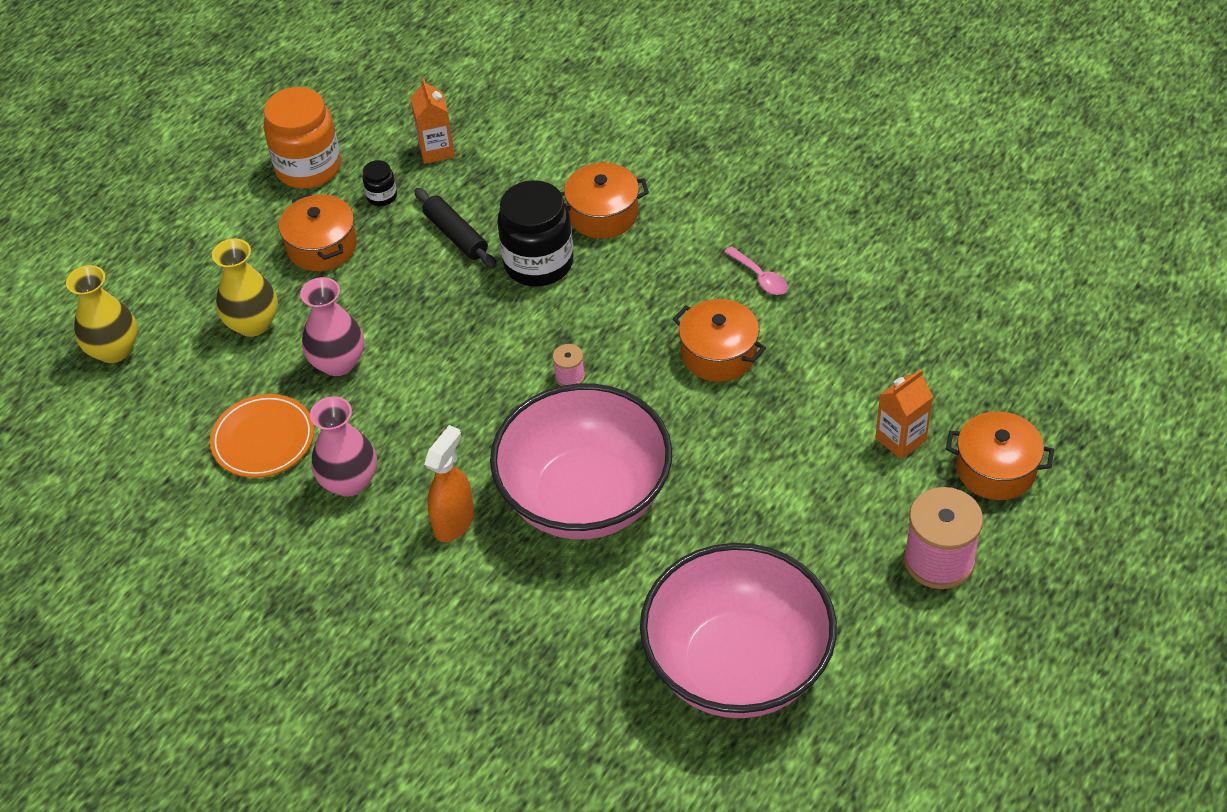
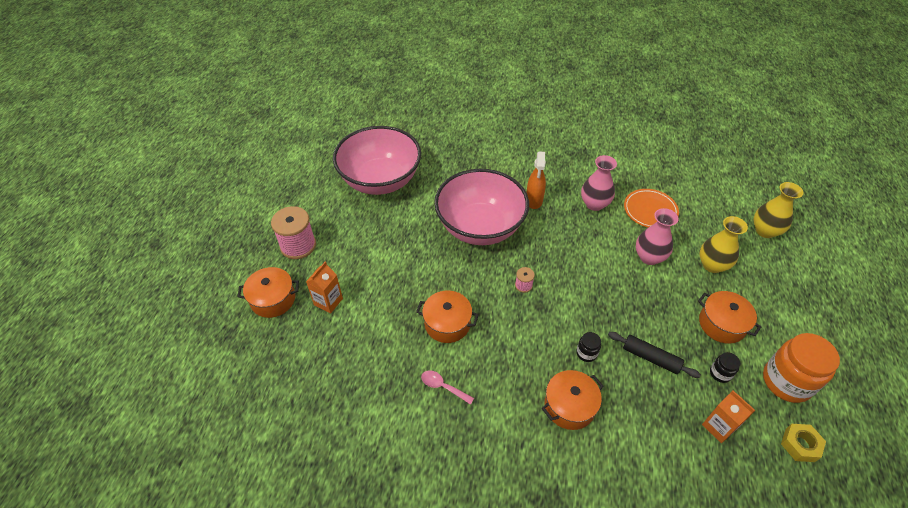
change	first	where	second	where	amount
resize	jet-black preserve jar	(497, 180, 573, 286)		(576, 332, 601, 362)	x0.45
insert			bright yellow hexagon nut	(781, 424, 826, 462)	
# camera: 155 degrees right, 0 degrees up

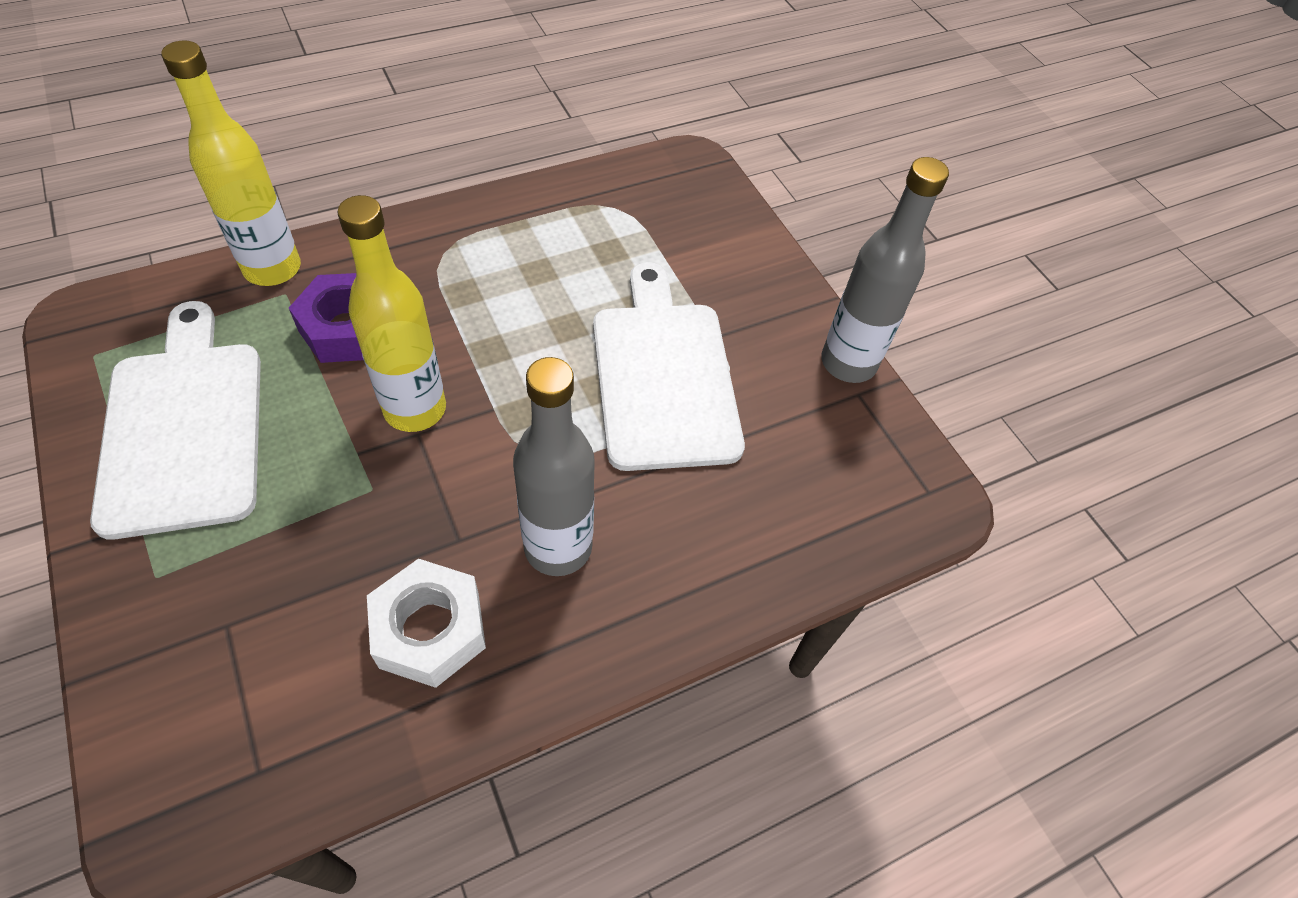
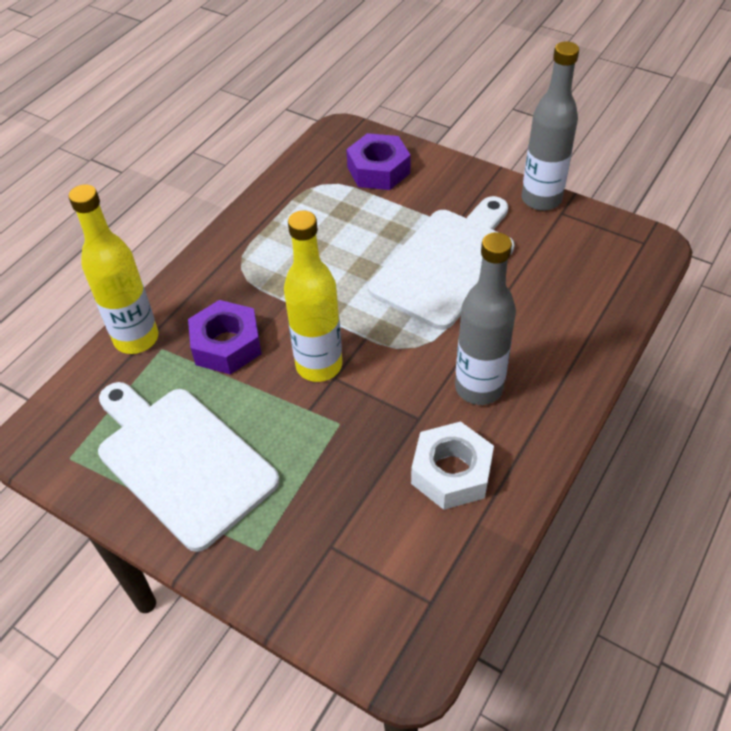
change	first	where	second	where	amount
rotate	pure white cutting board	(593, 262, 745, 471)		(368, 196, 515, 330)	75 degrees clockwise
insert			royal purple hexagon nut	(346, 133, 411, 190)	
# camera: 25 degrees left, 5 degrees down

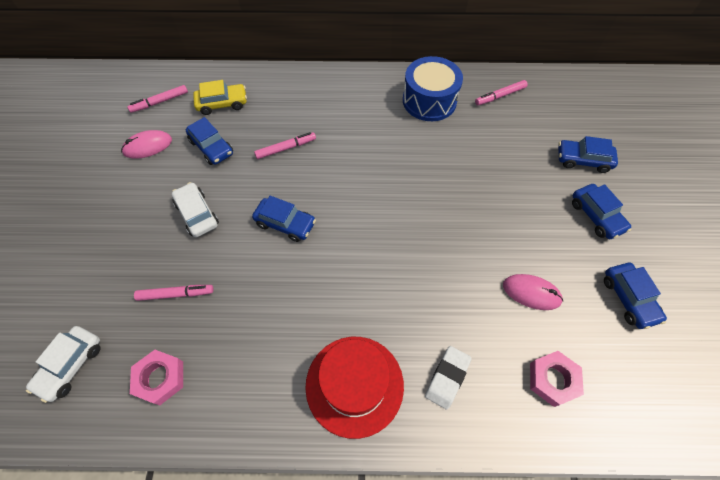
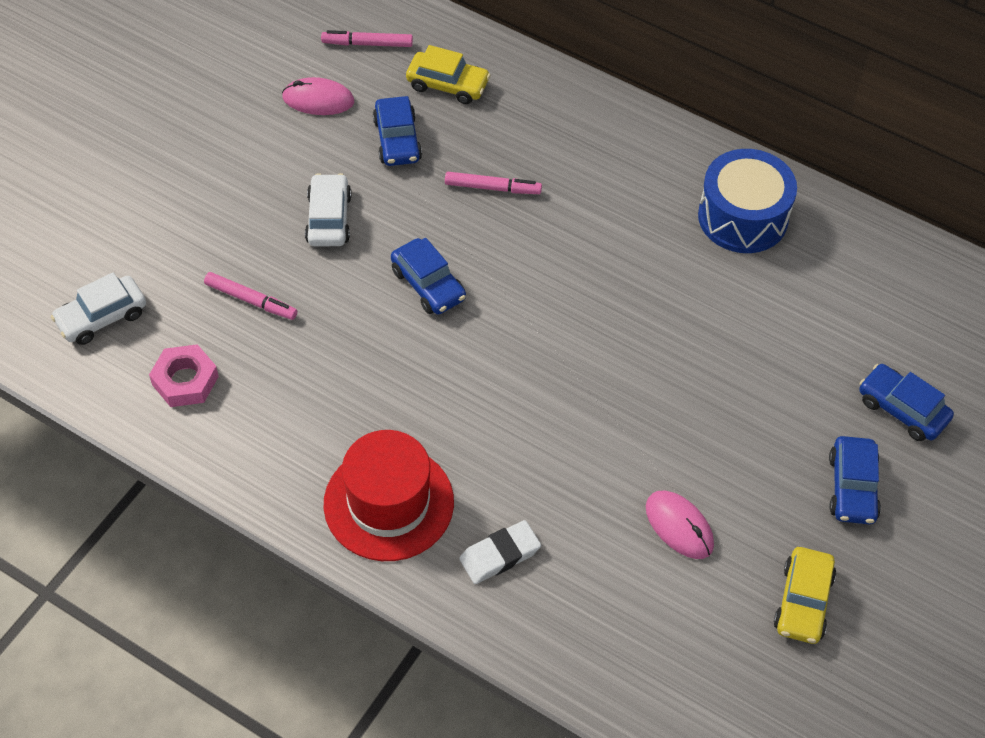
change	first	where	second	where	amount
delete	rosy marker pen	(475, 80, 528, 105)			
delete	rosy hexagon nut	(530, 351, 584, 407)			
recolor	blue automobile	(604, 263, 667, 329)	bright yellow automobile	(774, 547, 836, 644)	
# camera: 30 degrees right, 5 degrees down

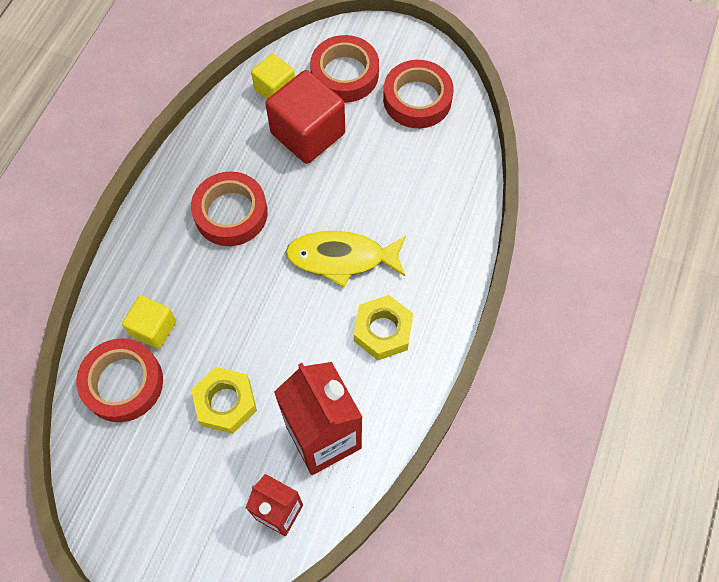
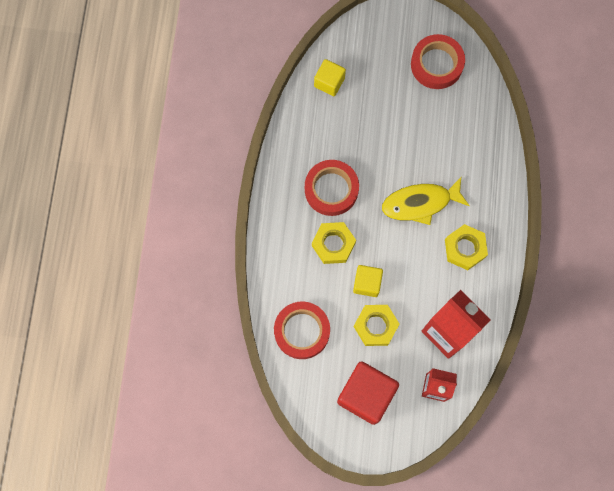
change	first	where	second	where	amount
move	bright yellow block	(122, 295, 176, 349)		(353, 265, 383, 297)	
move	red block	(265, 70, 345, 164)		(337, 361, 399, 425)	
delete	red sticky tape	(310, 35, 379, 103)			
insert			bright yellow hexagon nut	(312, 222, 356, 264)	
# camera: 15 degrees left, 10 degrees up

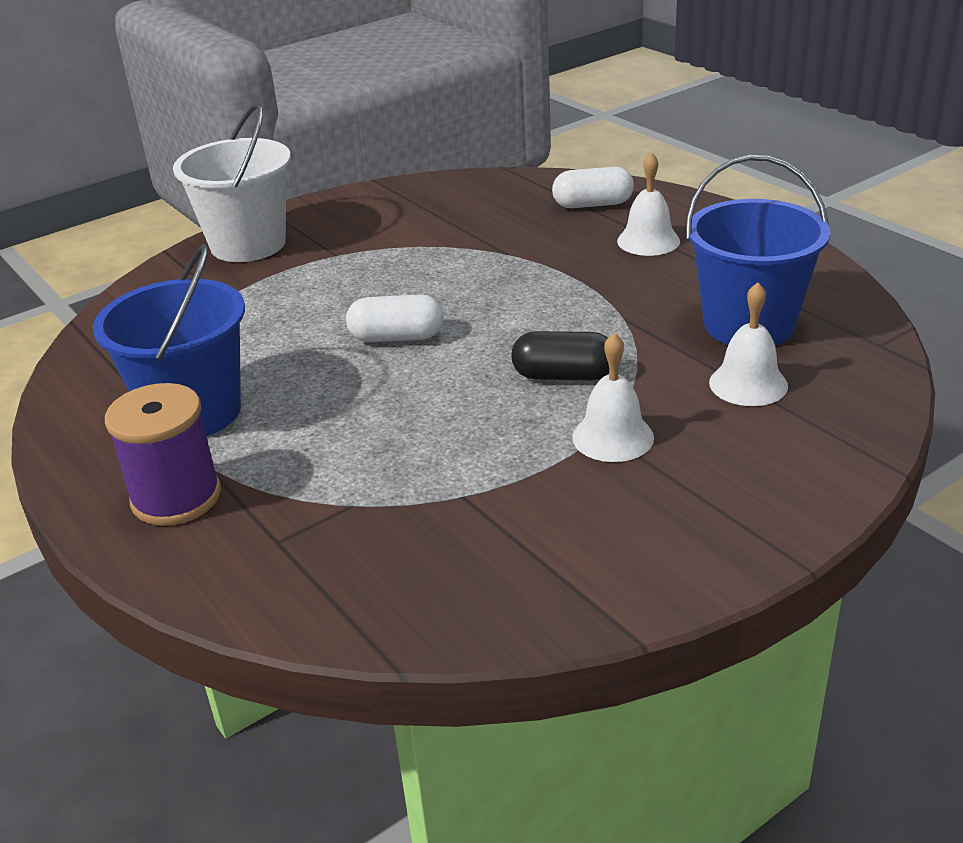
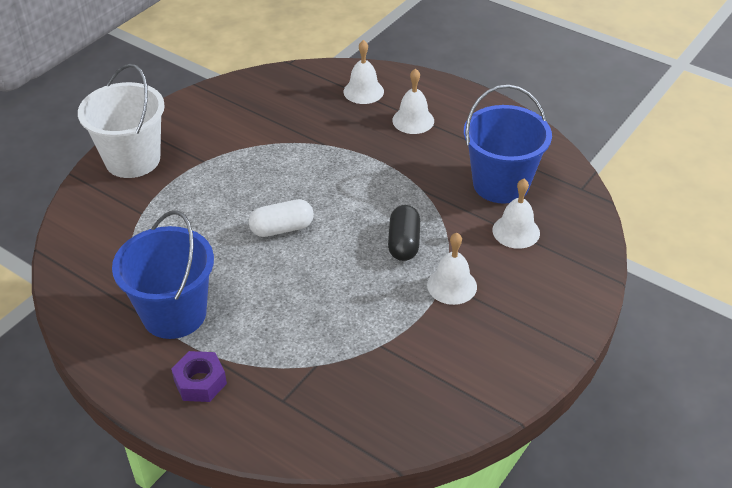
change	first	where	second	where	amount
replace	royal purple spool	(105, 383, 221, 526)	royal purple hexagon nut	(171, 351, 227, 402)	
rotate	jet-black pill	(511, 331, 609, 380)		(388, 205, 420, 261)	75 degrees counterclockwise
replace	pure white pill	(552, 167, 634, 208)	pure white bell	(343, 40, 384, 104)	
# camera: 20 degrees left, 10 degrees up

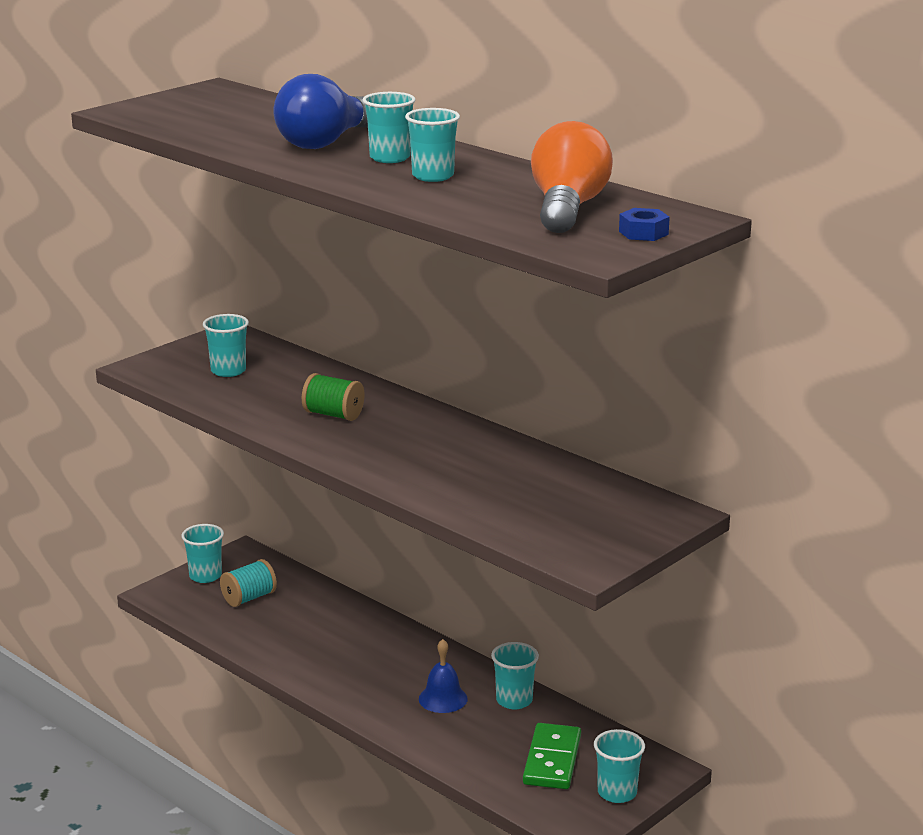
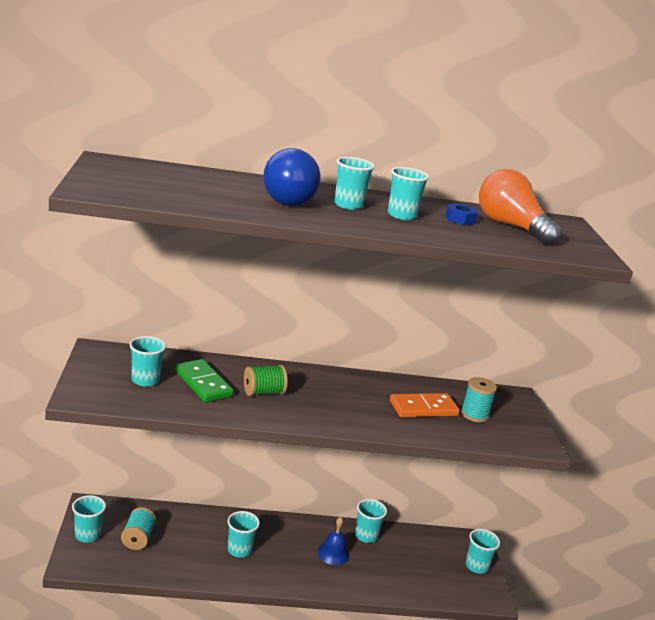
change	first	where	second	where	amount
move	leaf-green domino piece	(523, 723, 581, 789)		(175, 359, 234, 402)	
move	blue hexagon nut	(619, 208, 670, 241)		(445, 203, 478, 225)	
insert			turquoise tumbler	(227, 511, 260, 558)	
insert			orange-coloured domino piece	(390, 393, 460, 417)	
insert			turquoise spool	(461, 377, 497, 422)	
# camera: 50 degrees left, 0 degrees up

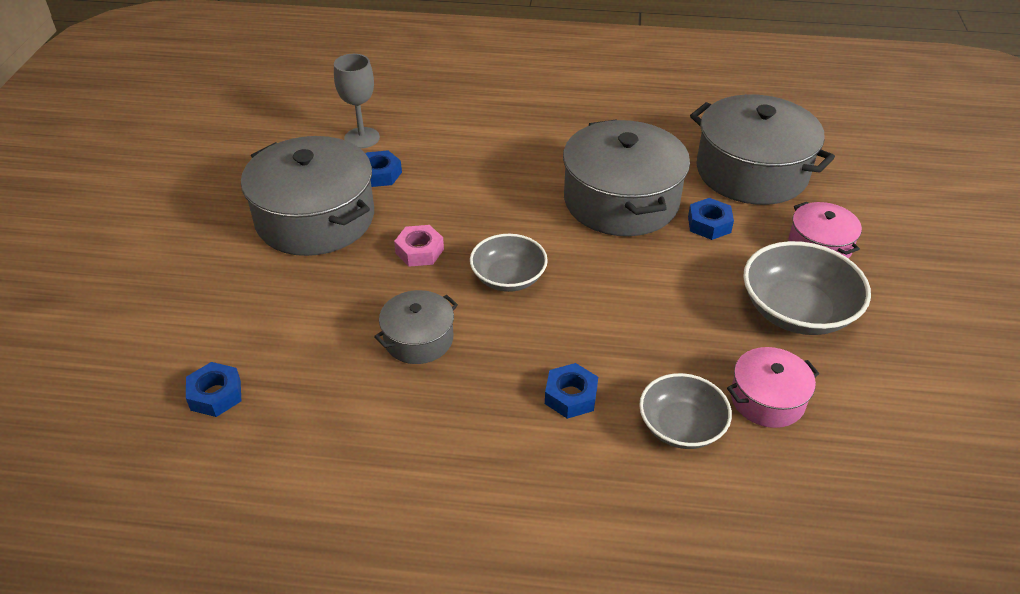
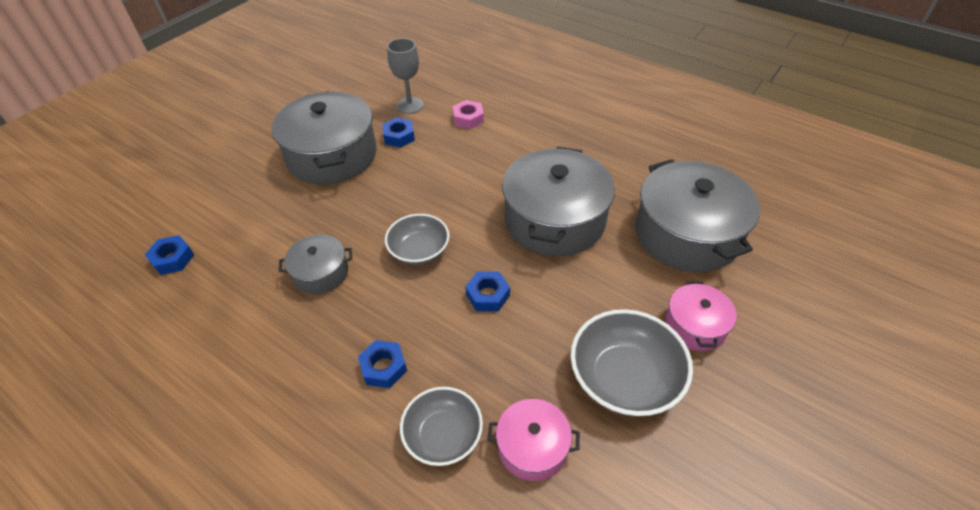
change	first	where	second	where	amount
move	rosy hexagon nut	(394, 225, 444, 267)		(453, 100, 484, 129)	
move	blue hexagon nut	(688, 198, 734, 240)		(465, 271, 510, 311)	
# camera: 30 degrees right, 5 degrees up

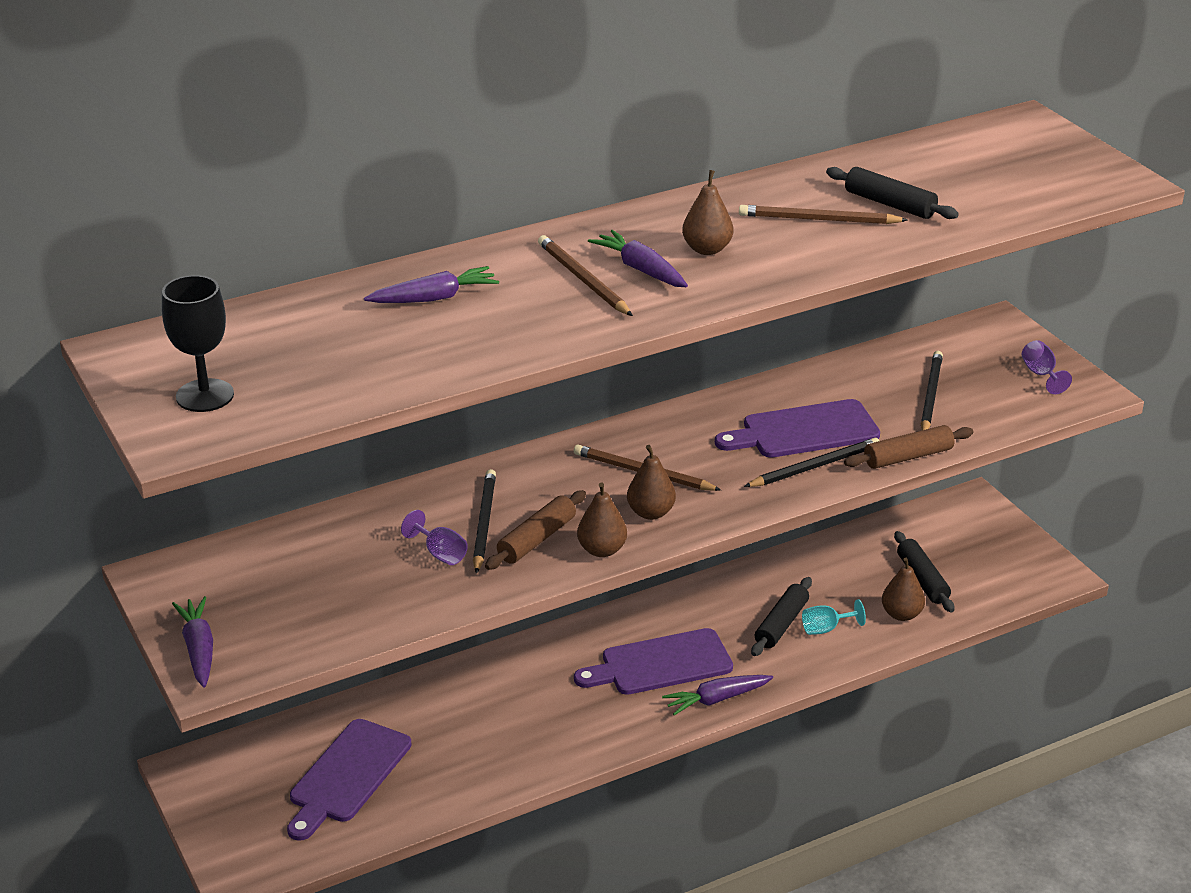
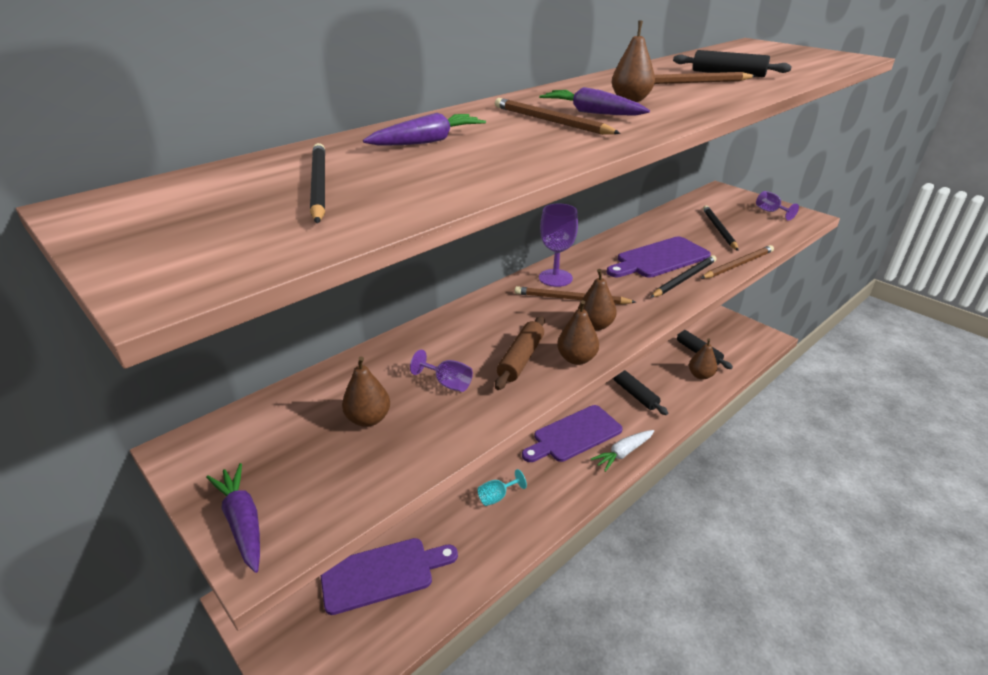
change	first	where	second	where	amount
delete	jet-black goblet	(162, 275, 234, 412)			
rotate	royal purple cutting board	(287, 719, 412, 841)		(321, 538, 458, 615)	120 degrees counterclockwise
move	jet-black lead pencil	(473, 469, 496, 574)		(310, 143, 325, 224)	
recolor	royal purple root vegetable	(662, 675, 773, 715)	pure white root vegetable	(591, 430, 654, 472)	
rotate	jet-black dough roller	(751, 577, 812, 656)		(613, 370, 668, 415)	45 degrees counterclockwise
move	turquoise goblet	(802, 599, 866, 635)		(477, 469, 527, 506)	
replace	dark brown dough roller	(844, 425, 974, 469)	dark brown lead pencil	(701, 245, 774, 279)	
insert			dark brown pear fruit	(342, 356, 390, 427)	
insert			royal purple goblet	(539, 203, 578, 287)	
# camera: 15 degrees left, 0 degrees up

